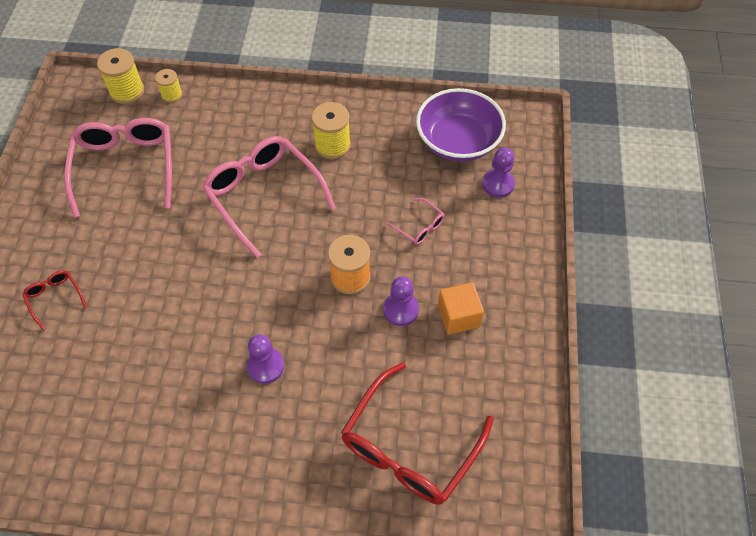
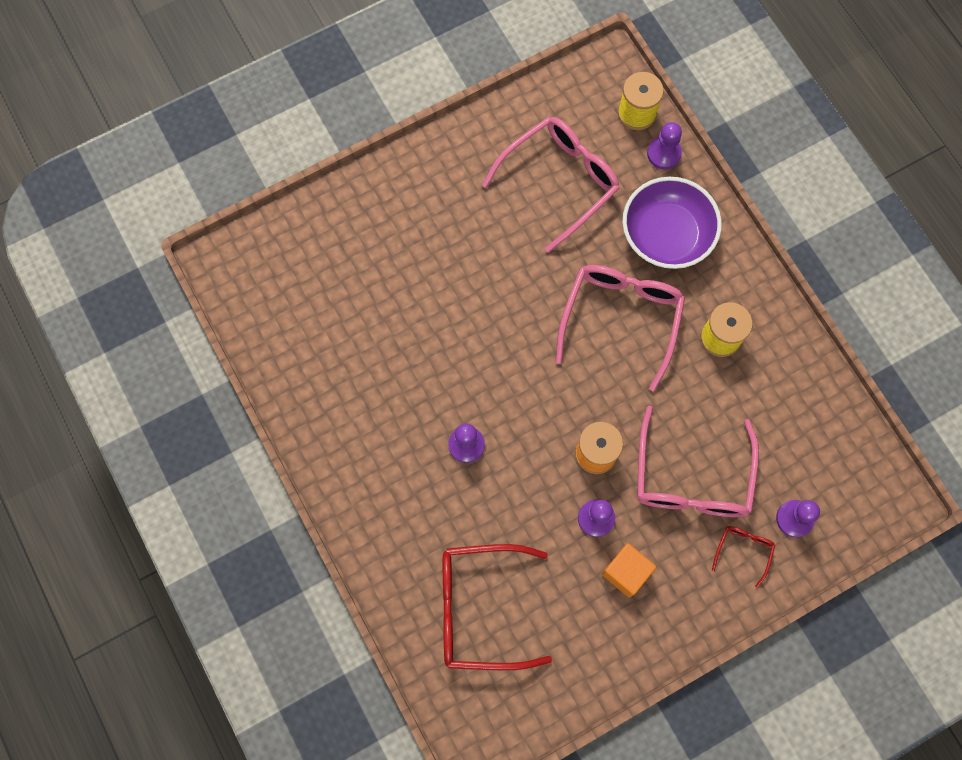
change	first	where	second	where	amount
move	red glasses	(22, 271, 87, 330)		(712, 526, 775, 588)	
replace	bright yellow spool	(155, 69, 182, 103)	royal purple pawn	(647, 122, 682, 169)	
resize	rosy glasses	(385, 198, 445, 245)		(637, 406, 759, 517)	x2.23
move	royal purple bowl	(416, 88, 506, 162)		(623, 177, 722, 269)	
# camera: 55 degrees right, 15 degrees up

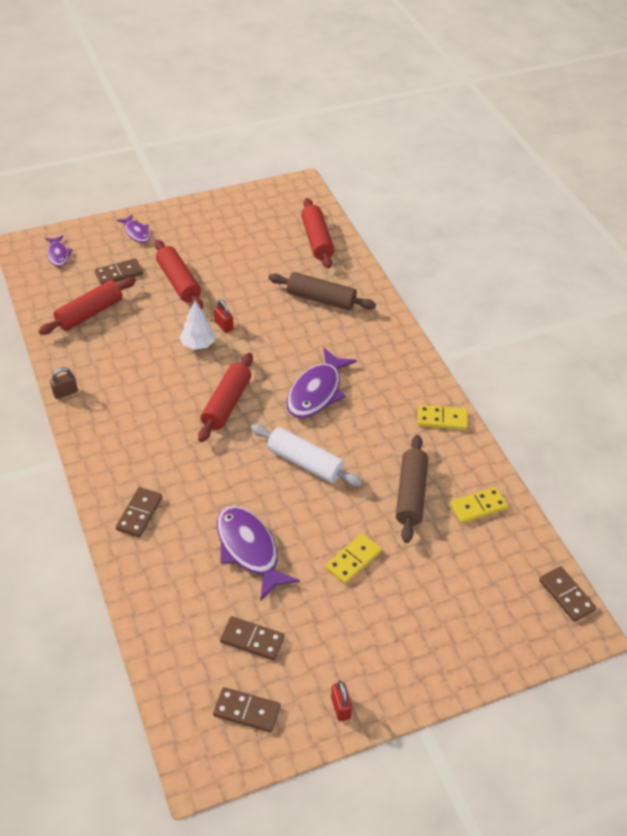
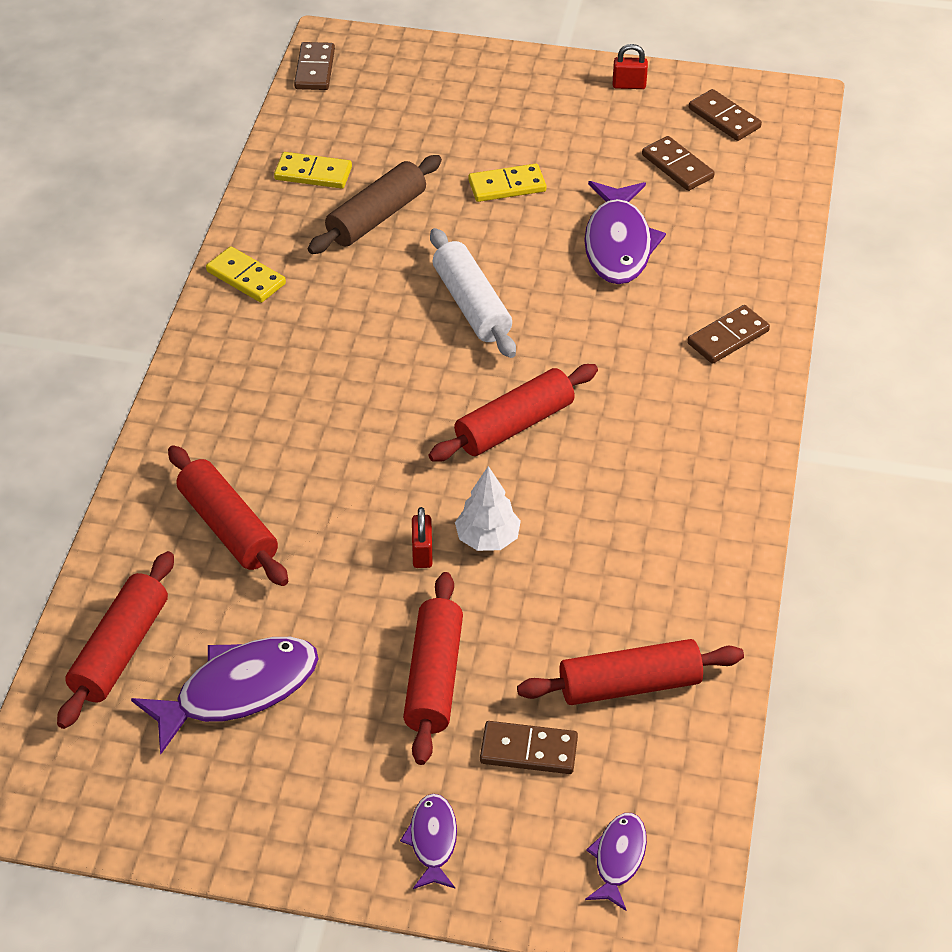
change	first	where	second	where	amount
delete	dark brown padlock	(50, 367, 78, 399)			
recolor	dark brown dough roller	(268, 272, 376, 310)	red dough roller	(168, 445, 288, 586)	
move	royal purple fish figure	(287, 347, 357, 418)		(131, 637, 318, 754)	
rotate	red padlock	(331, 680, 352, 721)		(613, 44, 648, 89)	75 degrees clockwise
# camera: 145 degrees left, 0 degrees up

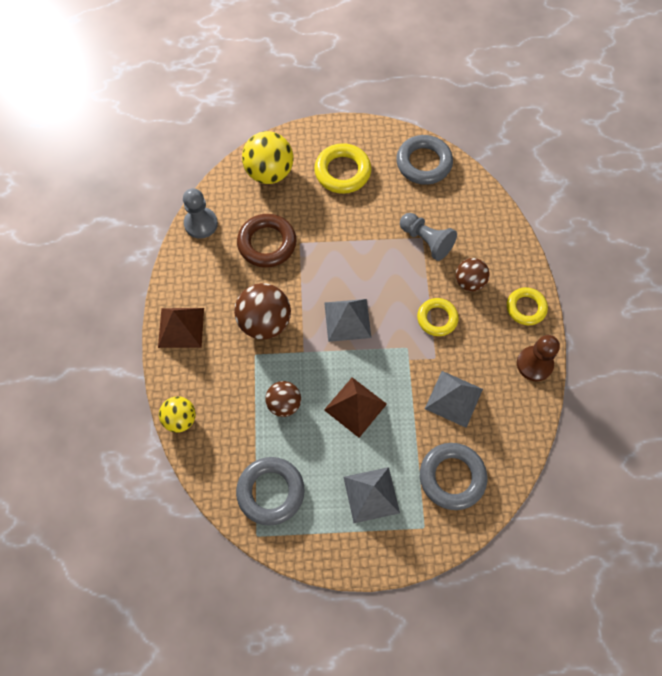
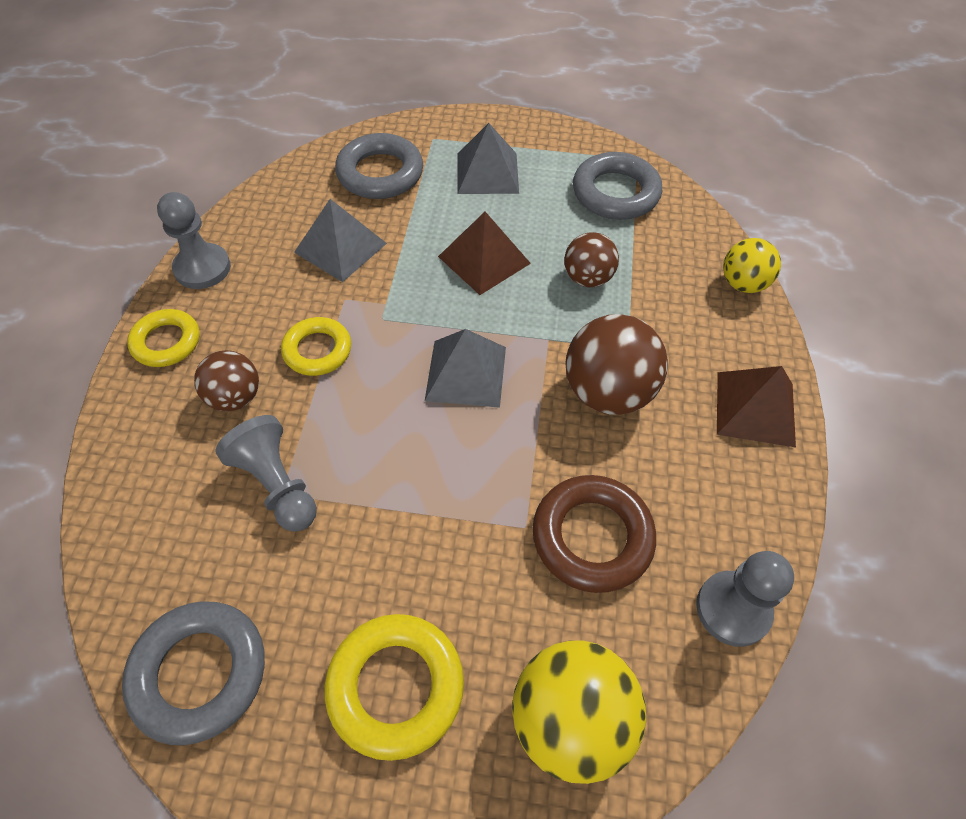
change	first	where	second	where	amount
recolor	dark brown pawn	(517, 335, 560, 381)	grey pawn	(157, 192, 231, 289)	
# camera: 170 degrees left, 10 degrees down

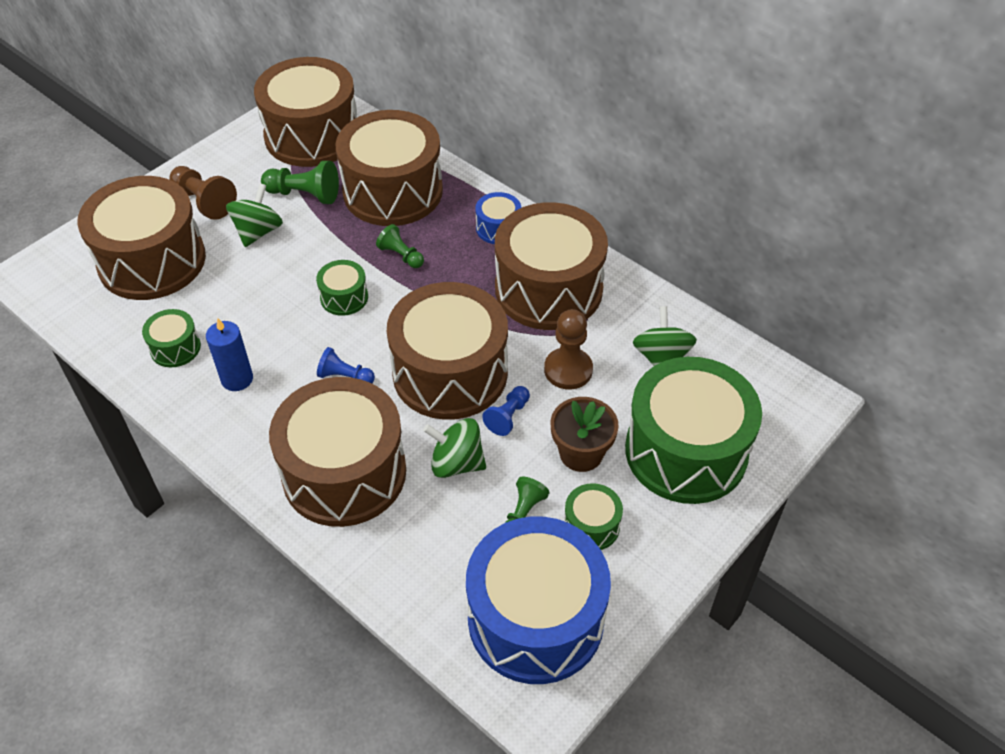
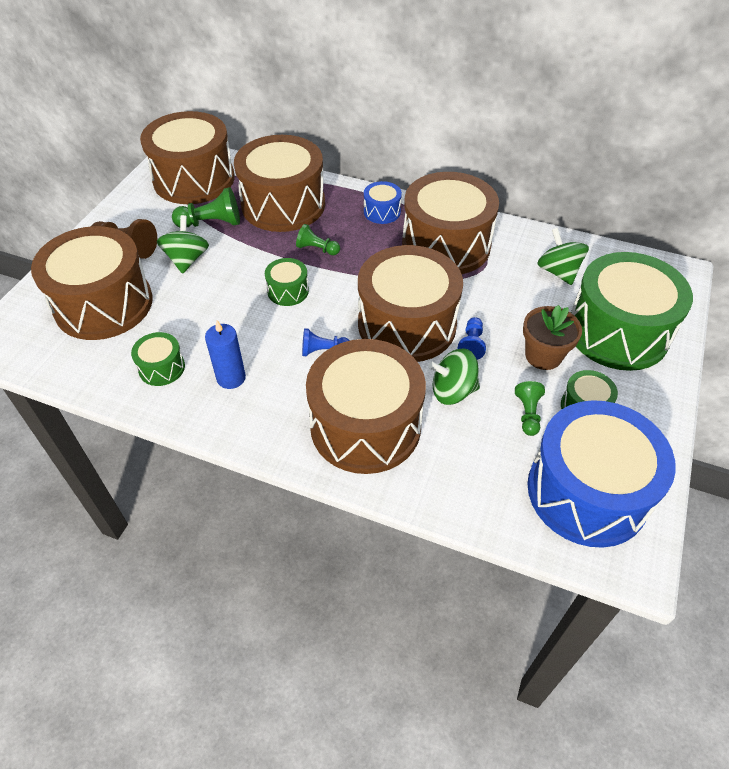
change	first	where	second	where	amount
delete	dark brown pawn	(544, 309, 593, 389)			
# camera: 20 degrees left, 0 degrees up

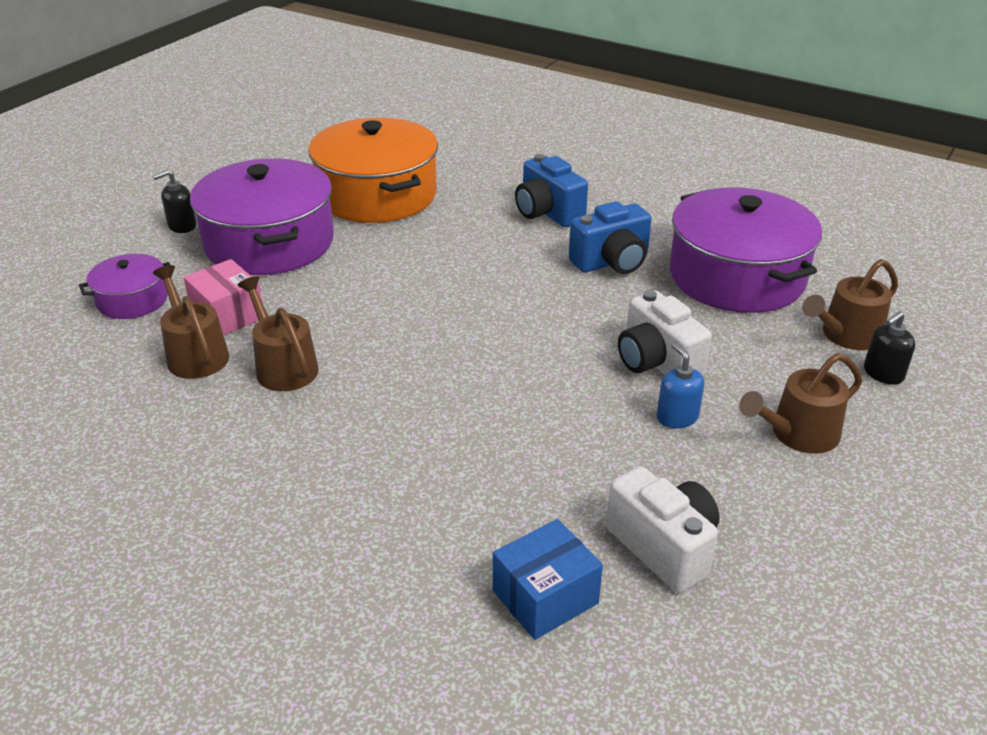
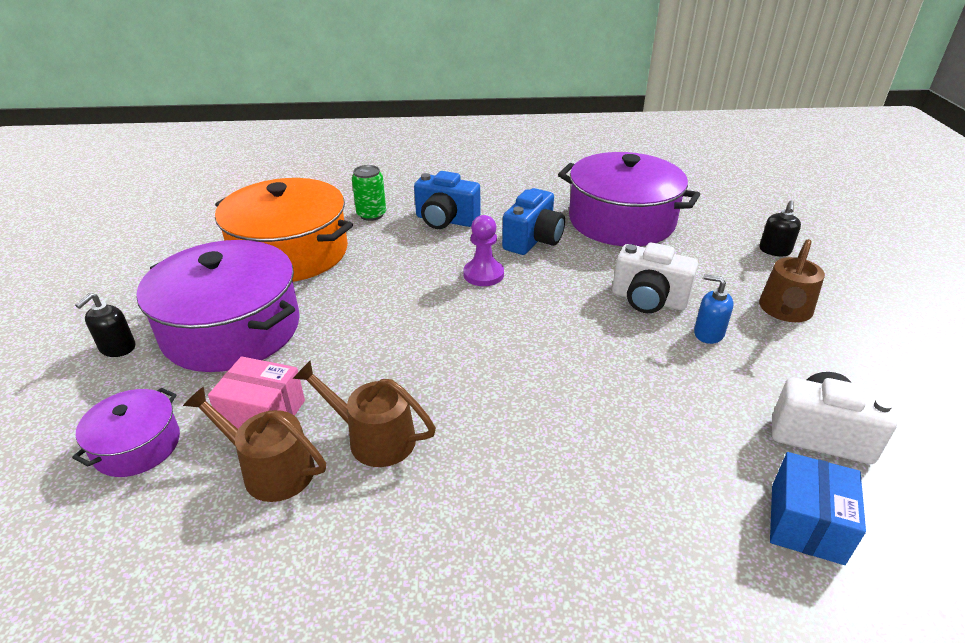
change	first	where	second	where	amount
delete	dark brown watering can	(802, 259, 898, 350)			
insert			leaf-green soda can	(352, 165, 386, 221)	
insert			royal purple pawn	(463, 215, 504, 286)	
# camera: 35 degrees left, 0 degrees up

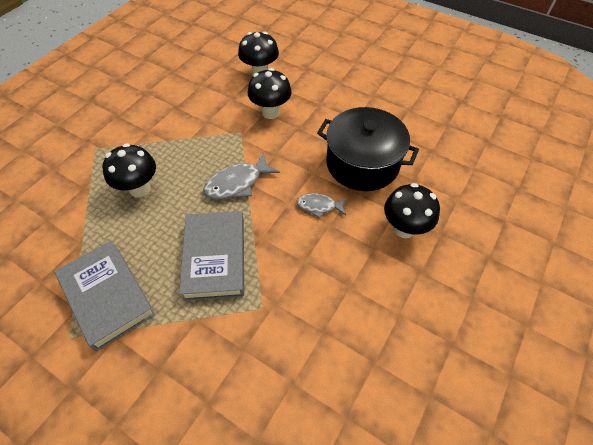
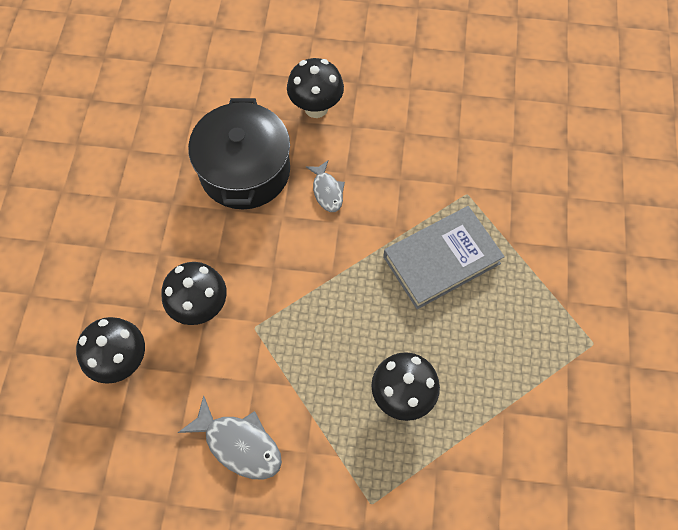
change	first	where	second	where	amount
delete	grey hardcover	(54, 240, 156, 351)			
move	grey fish figure	(203, 152, 280, 199)		(178, 395, 282, 479)	
# camera: 115 degrees left, 10 degrees up

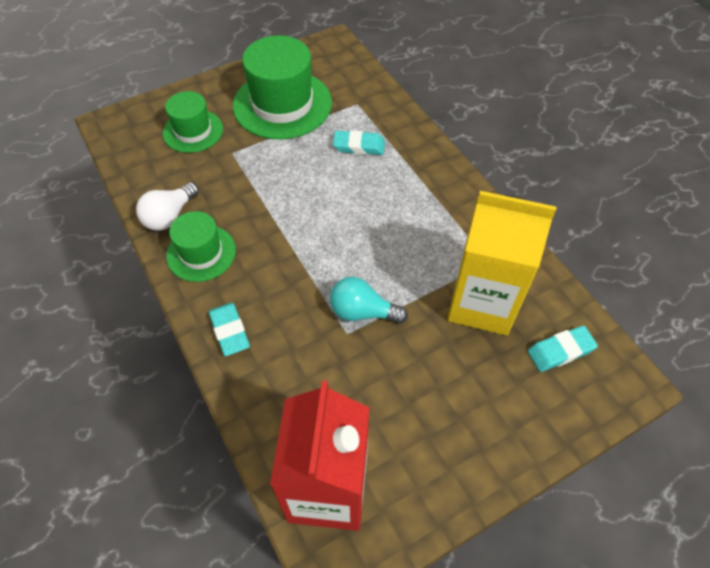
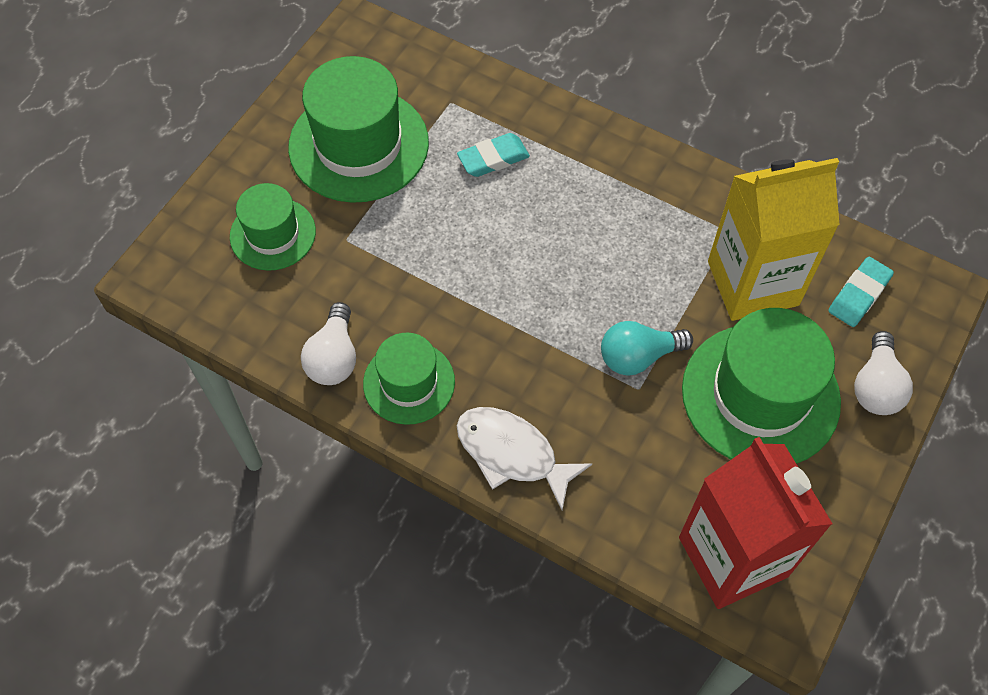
change	first	where	second	where	amount
replace	turquoise eraser	(209, 302, 250, 356)	pure white fish figure	(457, 407, 592, 510)	
insert			leaf-green hat	(682, 308, 841, 464)	
insert			pure white lightbulb	(854, 331, 913, 415)	
# camera: 30 degrees left, 5 degrees up

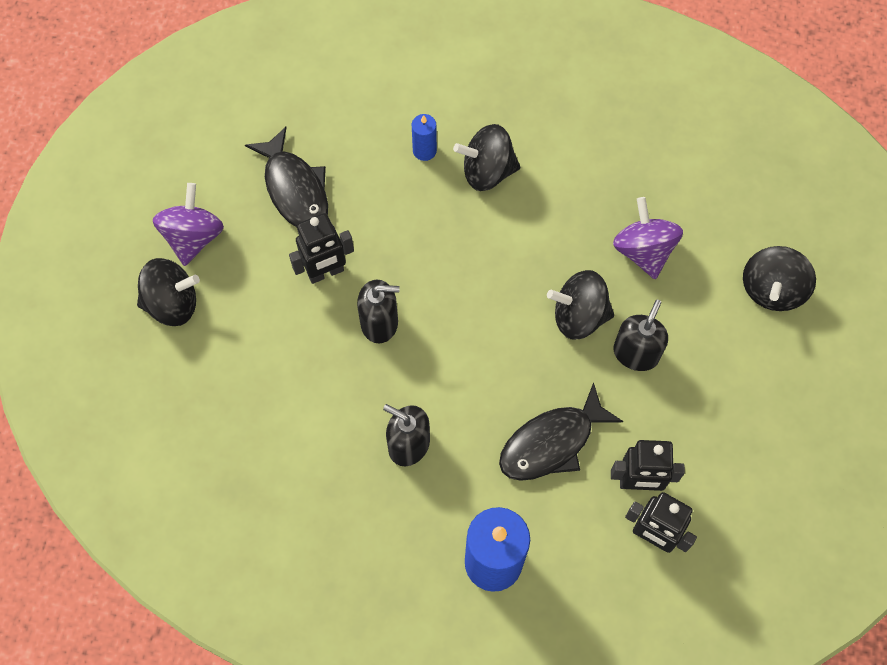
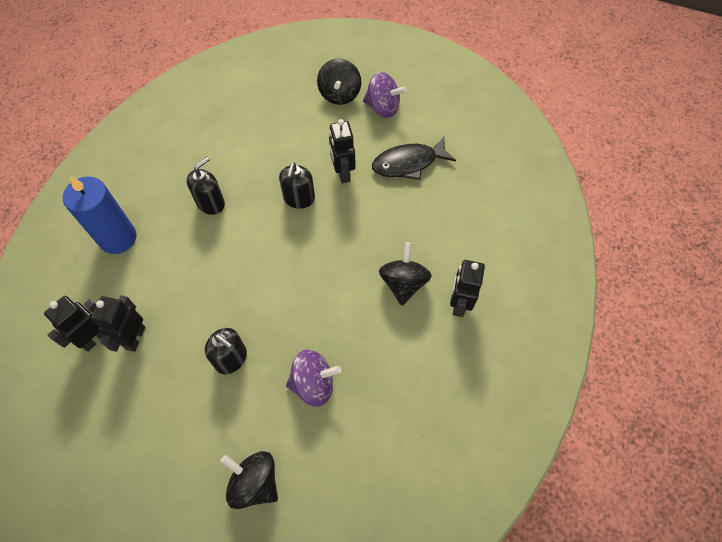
change	first	where	second	where	amount
delete	blue pillar candle	(412, 114, 437, 161)			
delete	jet-black fish figure	(499, 382, 624, 481)			
delete	jet-black whirligig	(547, 270, 614, 340)			
insert			jet-black robot	(450, 260, 485, 317)	
# camera: 100 degrees right, 5 degrees down

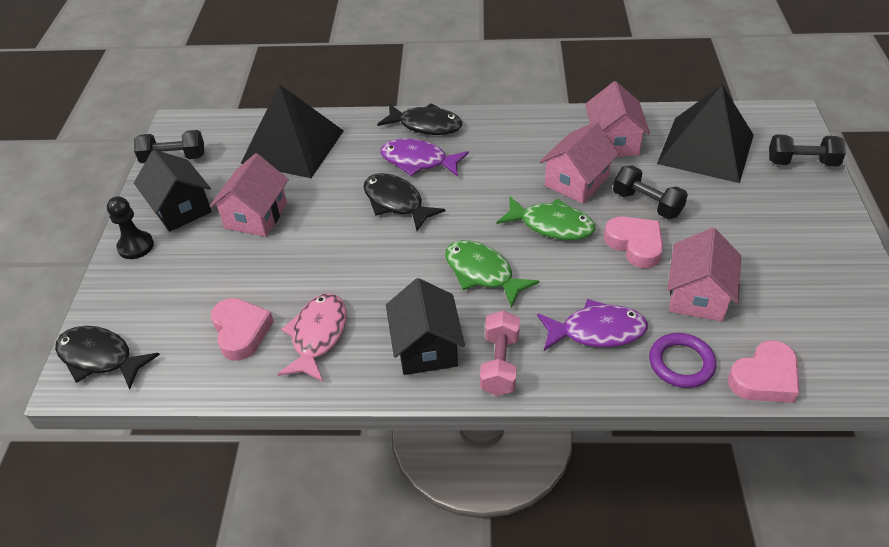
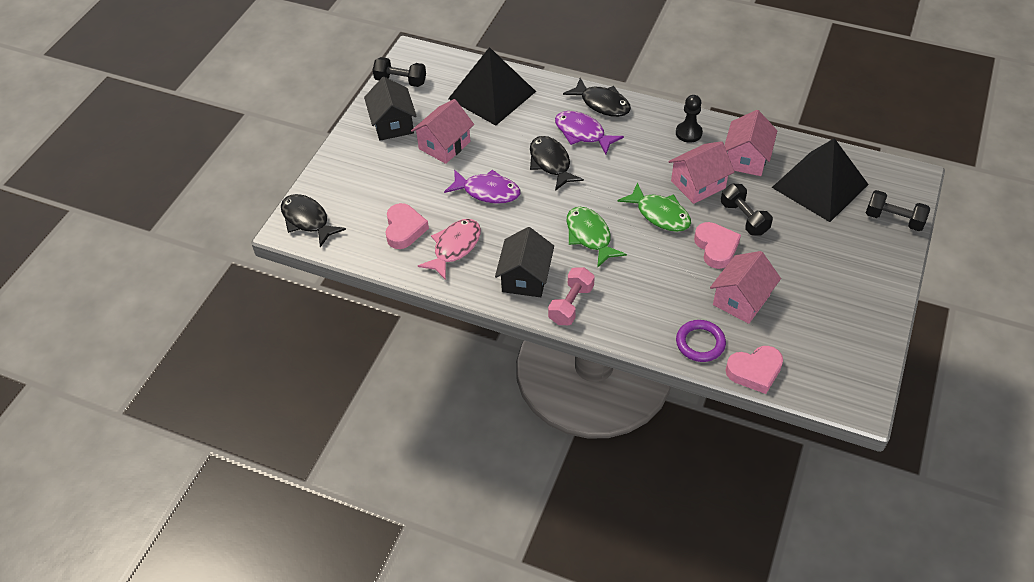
change	first	where	second	where	amount
move	jet-black pawn	(107, 196, 154, 259)		(676, 95, 703, 143)	
move	royal purple fish figure	(537, 299, 648, 351)		(444, 169, 521, 204)	
# camera: 20 degrees right, 5 degrees up

